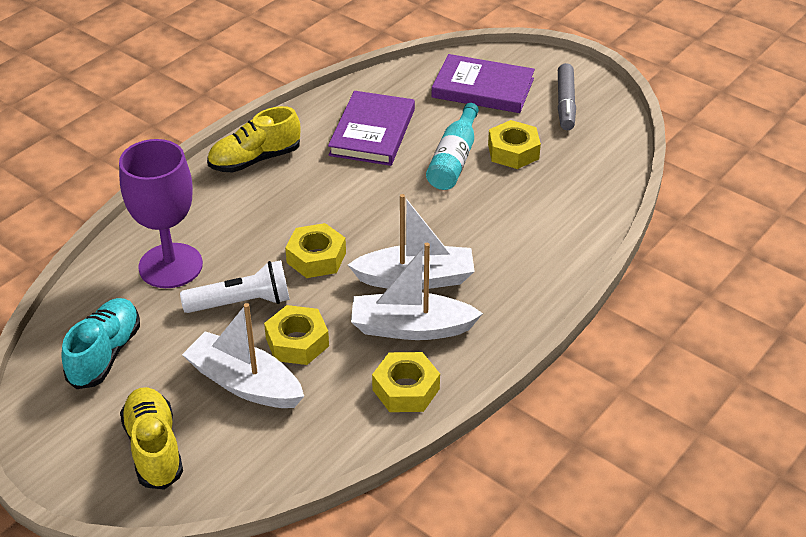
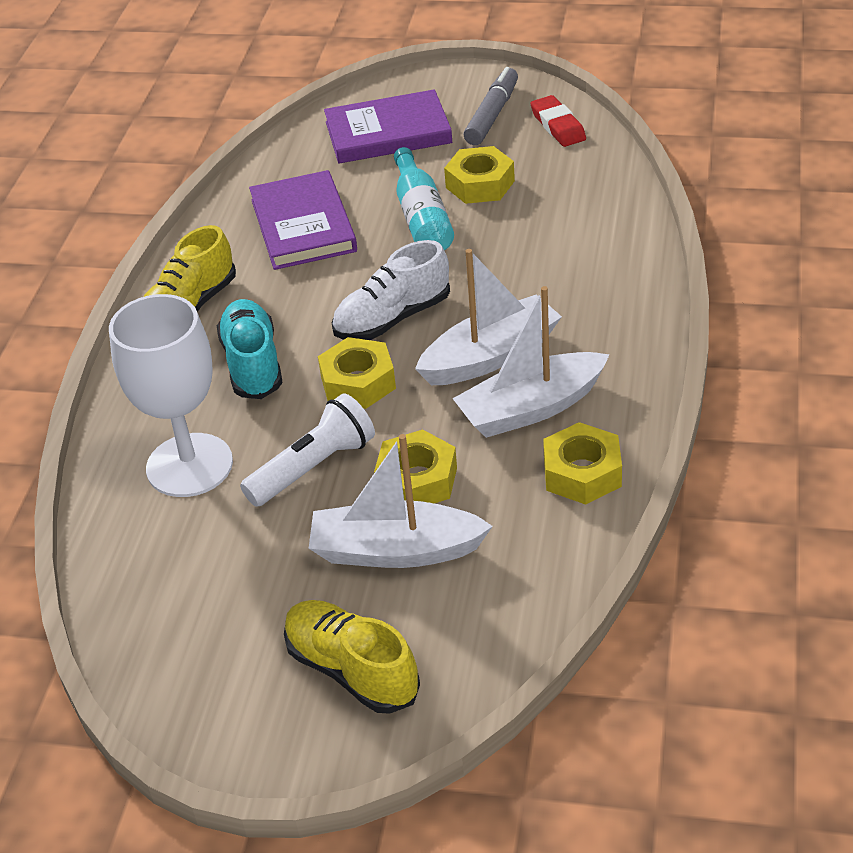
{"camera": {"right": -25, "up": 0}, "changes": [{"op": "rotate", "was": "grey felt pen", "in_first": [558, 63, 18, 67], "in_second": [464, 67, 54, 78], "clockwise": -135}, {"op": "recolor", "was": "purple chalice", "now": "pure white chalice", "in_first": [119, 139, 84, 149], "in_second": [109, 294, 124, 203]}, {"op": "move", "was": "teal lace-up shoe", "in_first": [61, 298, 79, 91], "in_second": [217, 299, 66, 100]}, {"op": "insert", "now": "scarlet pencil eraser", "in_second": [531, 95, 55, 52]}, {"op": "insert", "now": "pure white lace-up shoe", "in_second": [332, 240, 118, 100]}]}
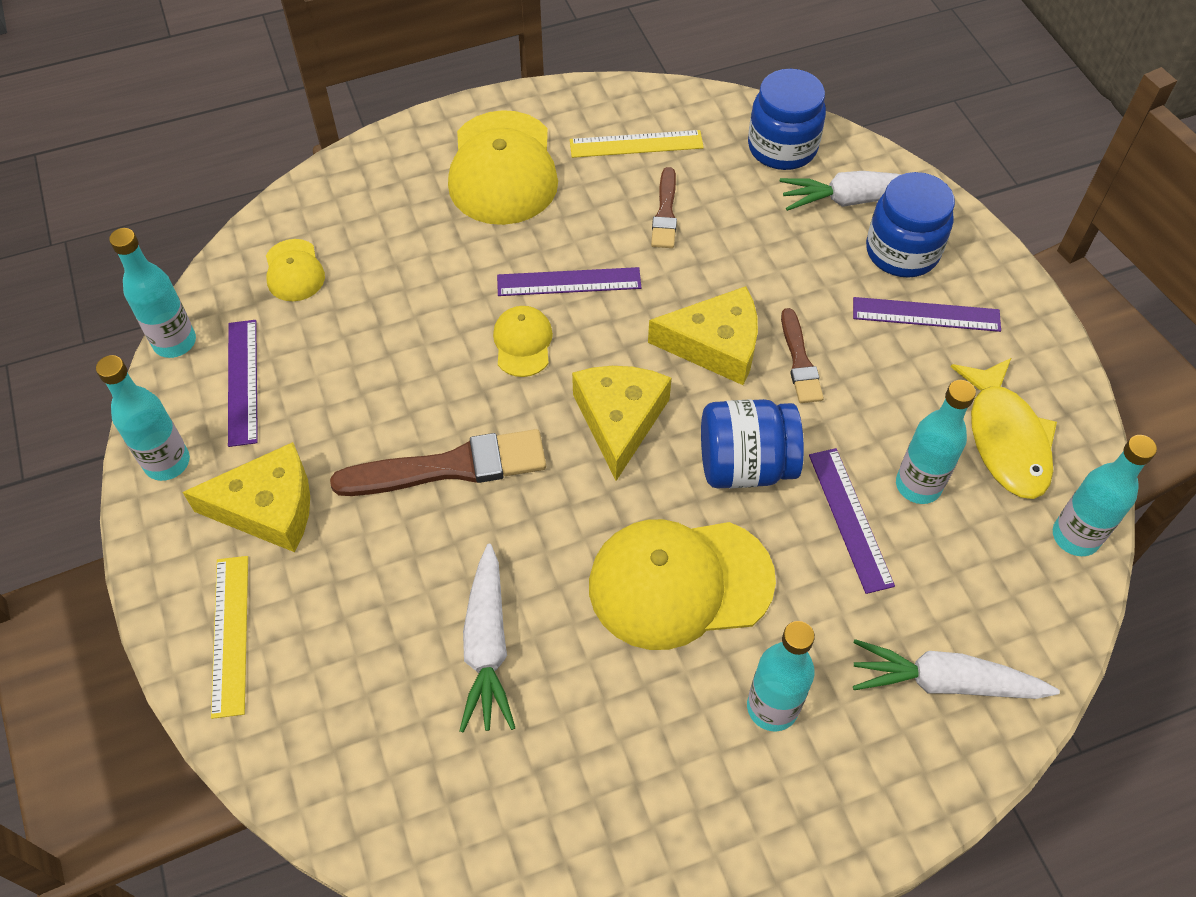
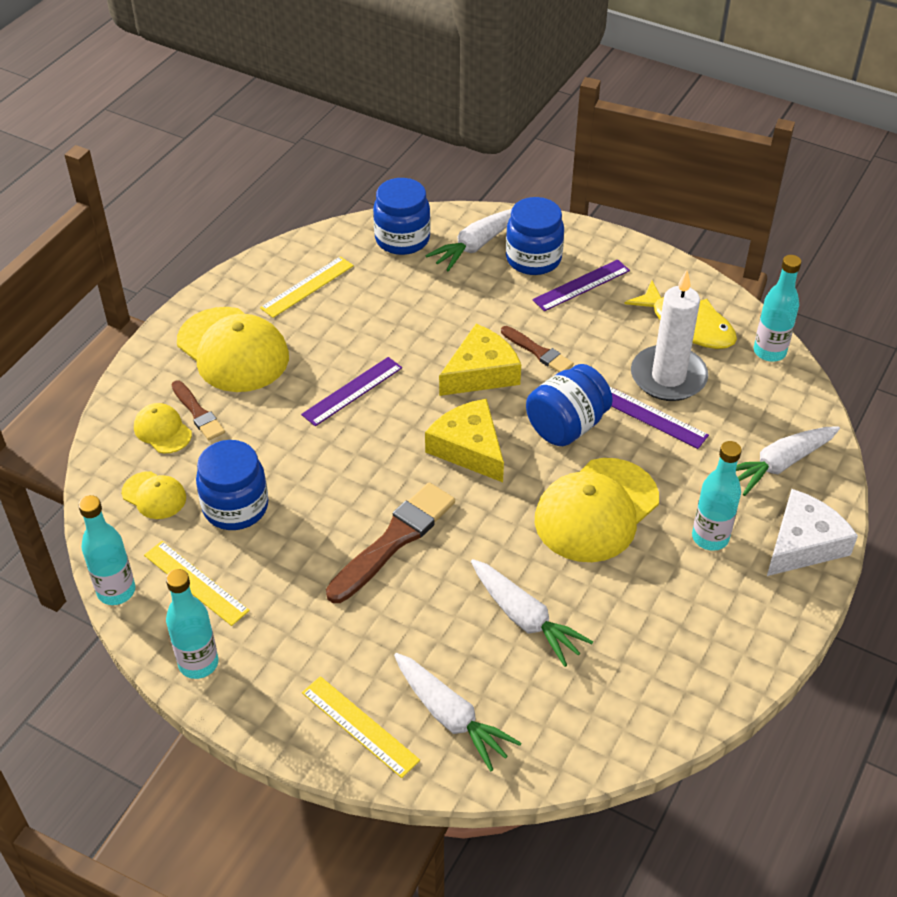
{"camera": {"right": -40, "up": -10}, "changes": [{"op": "move", "was": "brown paintbrush", "in_first": [651, 167, 26, 81], "in_second": [171, 380, 54, 60]}, {"op": "move", "was": "golden peaked cap", "in_first": [493, 306, 60, 71], "in_second": [134, 403, 58, 50]}, {"op": "recolor", "was": "purple ruler", "now": "golden ruler", "in_first": [228, 320, 30, 127], "in_second": [144, 541, 106, 85]}, {"op": "replace", "was": "teal bottle", "now": "pure white wax candle", "in_first": [896, 380, 80, 124], "in_second": [631, 270, 77, 131]}, {"op": "delete", "was": "golden cheese", "in_first": [183, 442, 127, 110]}, {"op": "insert", "now": "cobalt jam jar", "in_second": [196, 440, 73, 90]}, {"op": "insert", "now": "pure white cheese", "in_second": [767, 489, 91, 87]}, {"op": "insert", "now": "pure white root vegetable", "in_second": [394, 653, 127, 118]}]}
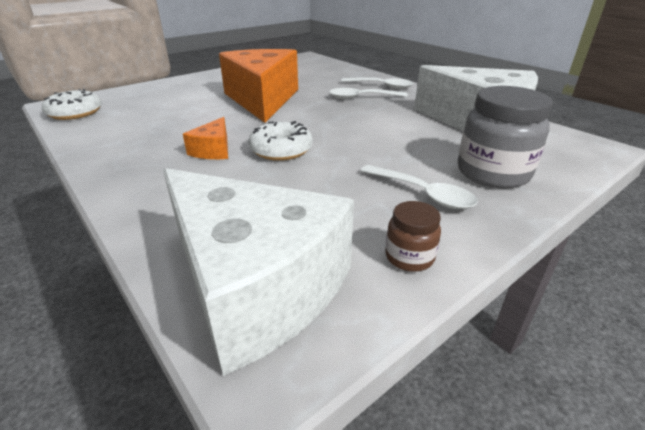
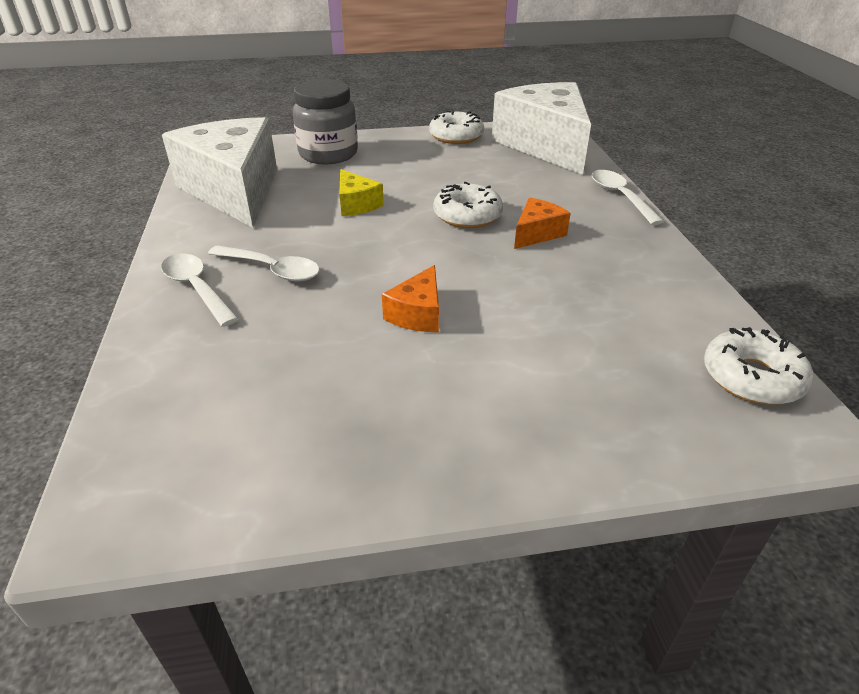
{"camera": {"right": -150, "up": 5}, "changes": [{"op": "resize", "was": "orange cheese", "in_first": [219, 49, 79, 74], "in_second": [382, 265, 57, 67], "ratio": 0.42}, {"op": "move", "was": "pure white spoon", "in_first": [361, 165, 117, 44], "in_second": [592, 170, 72, 55]}, {"op": "replace", "was": "brown jam jar", "now": "pure white donut", "in_first": [385, 201, 56, 71], "in_second": [429, 111, 55, 33]}, {"op": "insert", "now": "golden cheese", "in_second": [339, 169, 45, 47]}]}
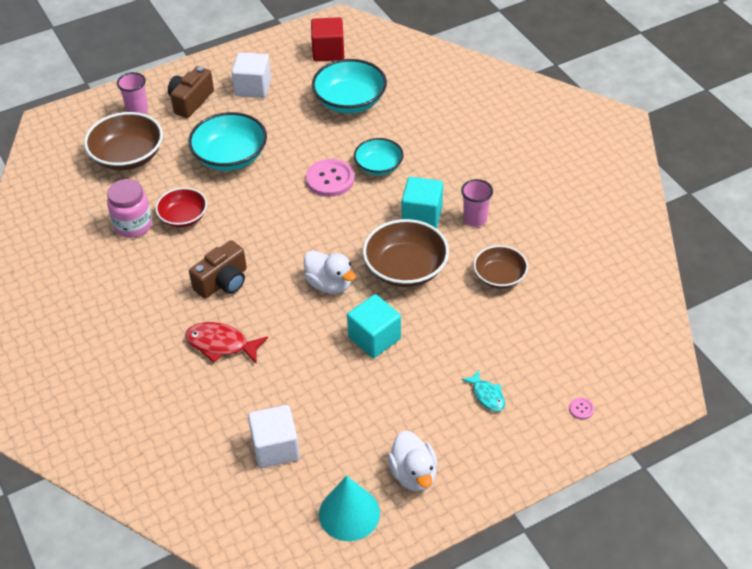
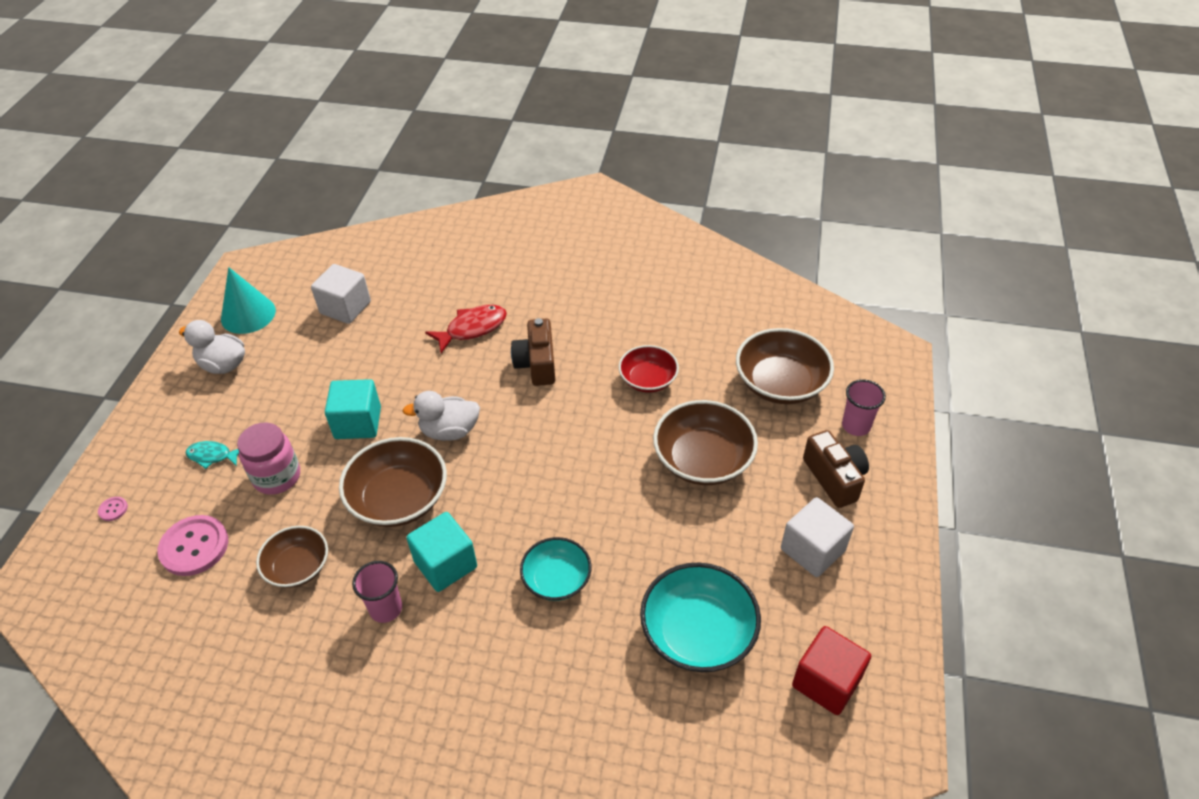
{"camera": {"right": 130, "up": 0}, "changes": [{"op": "recolor", "was": "teal serving bowl", "now": "brown serving bowl", "in_first": [188, 112, 79, 59], "in_second": [653, 400, 105, 85]}, {"op": "move", "was": "rosy button", "in_first": [306, 159, 49, 38], "in_second": [157, 515, 71, 61]}, {"op": "move", "was": "rosy jam jar", "in_first": [107, 179, 45, 59], "in_second": [237, 422, 63, 73]}]}
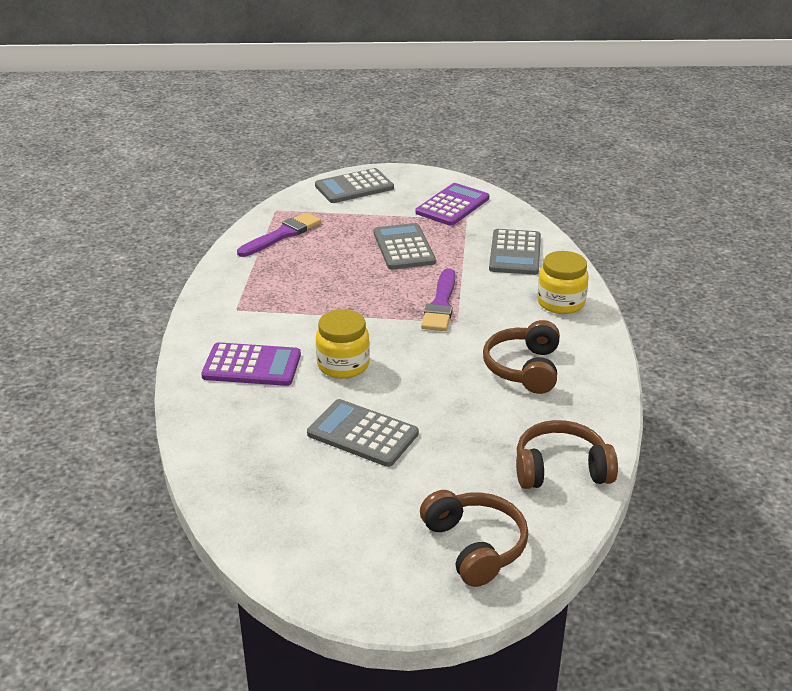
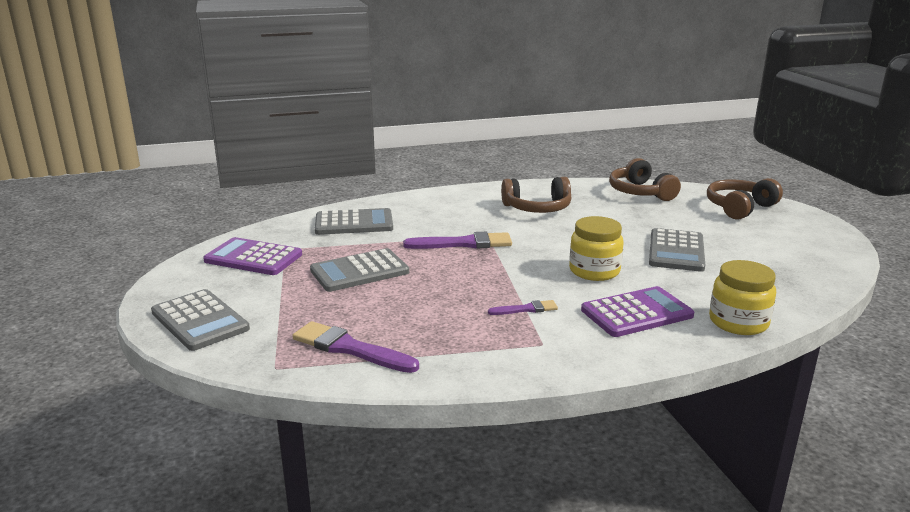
{"camera": {"right": -105, "up": -10}, "changes": [{"op": "move", "was": "golden jam jar", "in_first": [537, 251, 52, 63], "in_second": [709, 260, 67, 75]}, {"op": "rotate", "was": "purple adding machine", "in_first": [201, 342, 100, 44], "in_second": [581, 286, 113, 51], "clockwise": 75}, {"op": "insert", "now": "purple paintbrush", "in_second": [488, 300, 70, 15]}]}
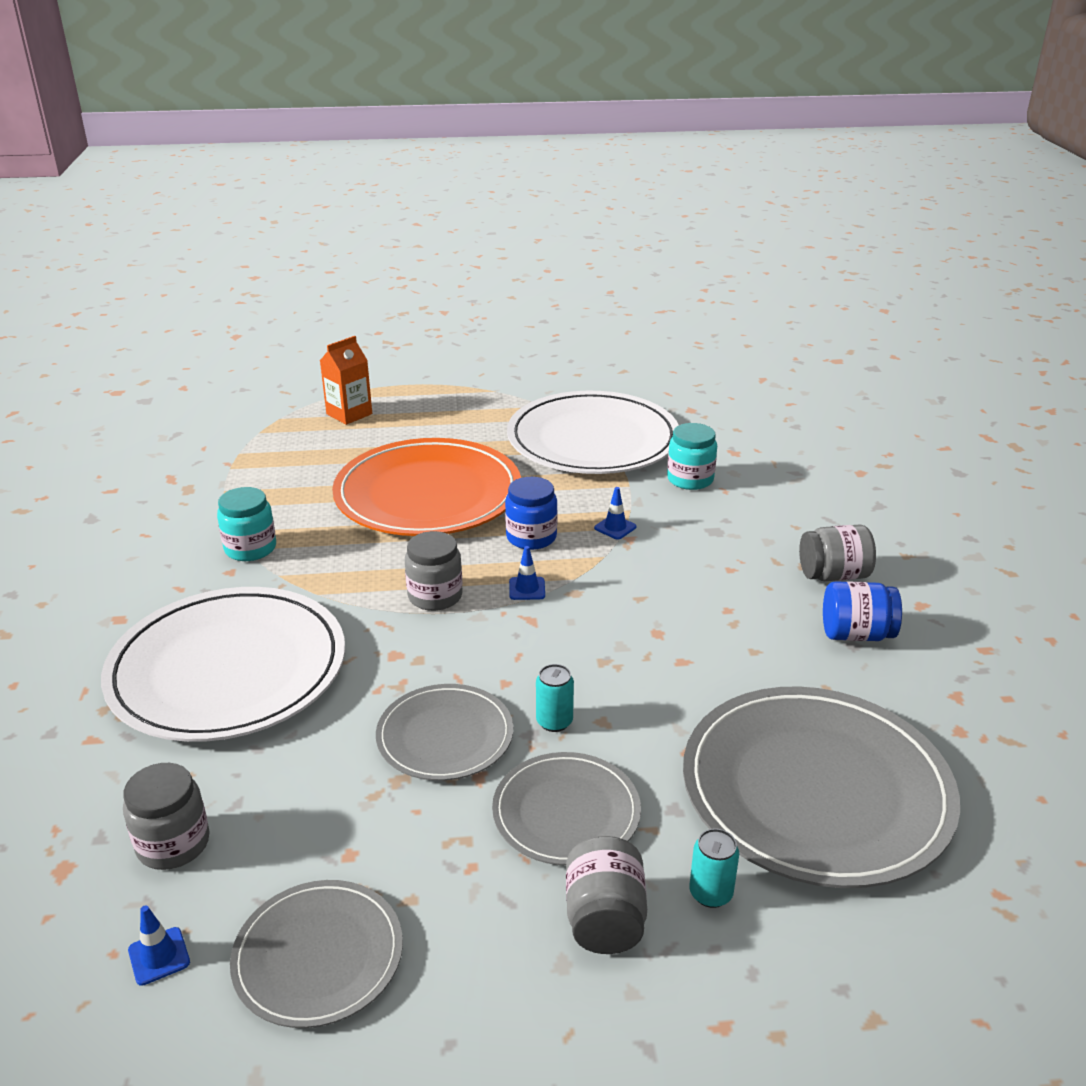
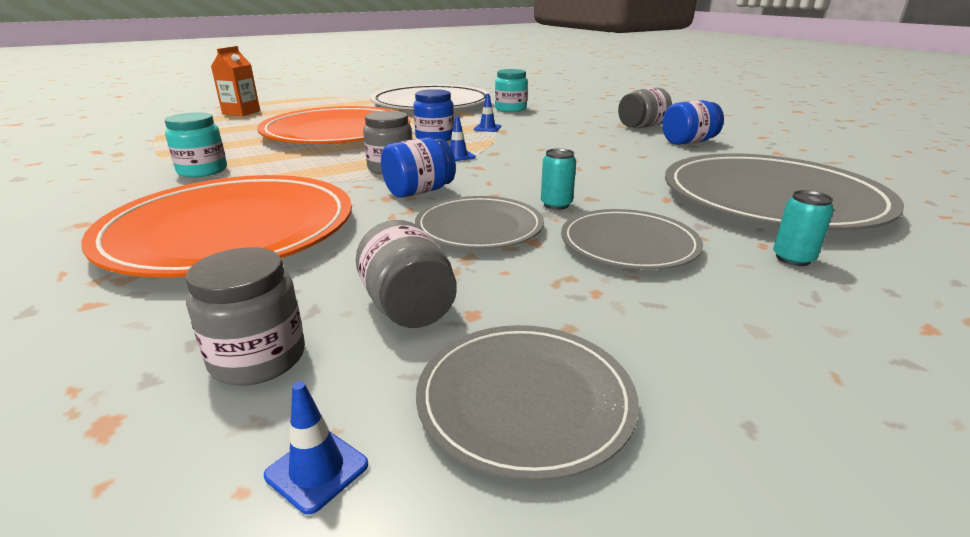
{"camera": {"right": -25, "up": -5}, "changes": [{"op": "recolor", "was": "pure white plate", "now": "orange plate", "in_first": [101, 587, 244, 155], "in_second": [81, 175, 271, 102]}, {"op": "move", "was": "grey jam jar", "in_first": [566, 836, 81, 118], "in_second": [356, 220, 101, 108]}, {"op": "insert", "now": "cobalt jam jar", "in_second": [381, 137, 75, 61]}]}
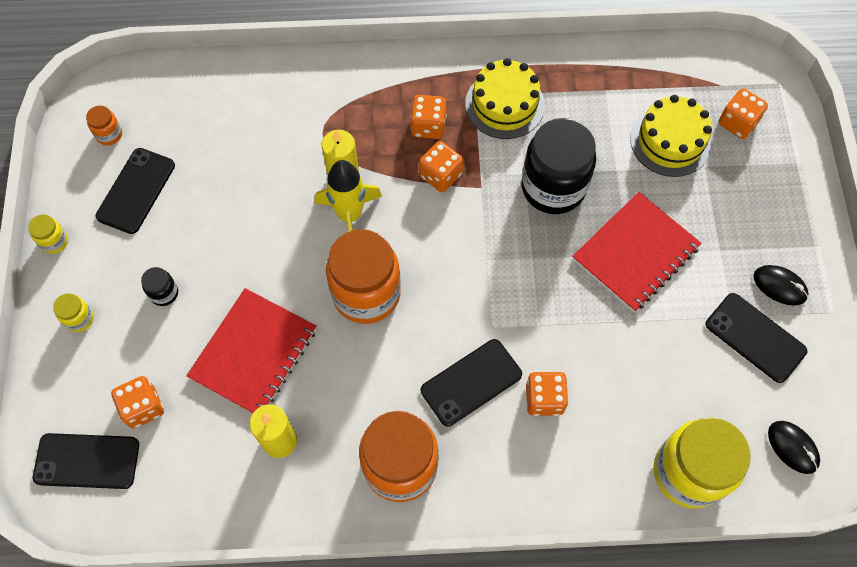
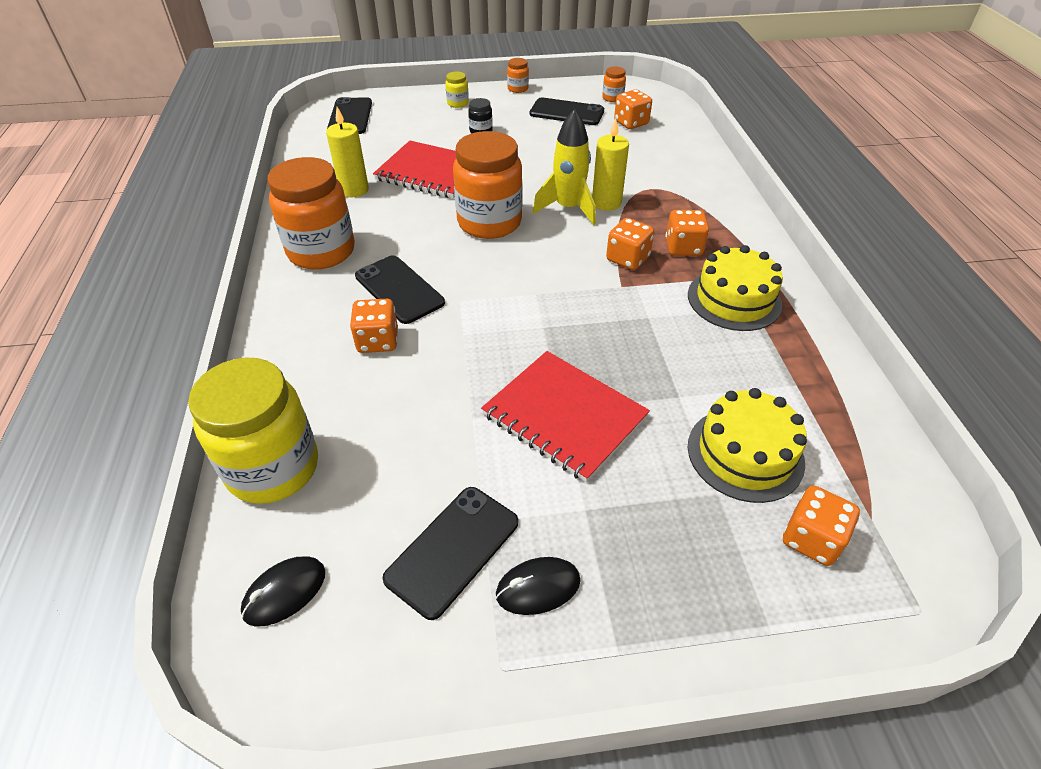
{"camera": {"right": 85, "up": -20}, "changes": [{"op": "delete", "was": "jet-black jam jar", "in_first": [521, 118, 75, 96]}, {"op": "recolor", "was": "golden jam jar", "now": "orange jam jar", "in_first": [28, 214, 40, 40], "in_second": [507, 58, 22, 35]}, {"op": "rotate", "was": "jet-black mouse", "in_first": [754, 265, 55, 40], "in_second": [496, 557, 84, 58], "clockwise": 45}, {"op": "move", "was": "orange die", "in_first": [111, 376, 53, 52], "in_second": [614, 89, 38, 40]}]}
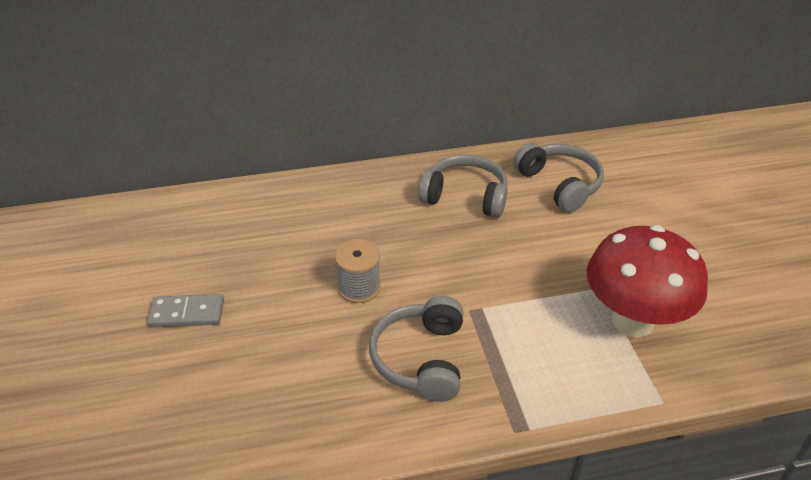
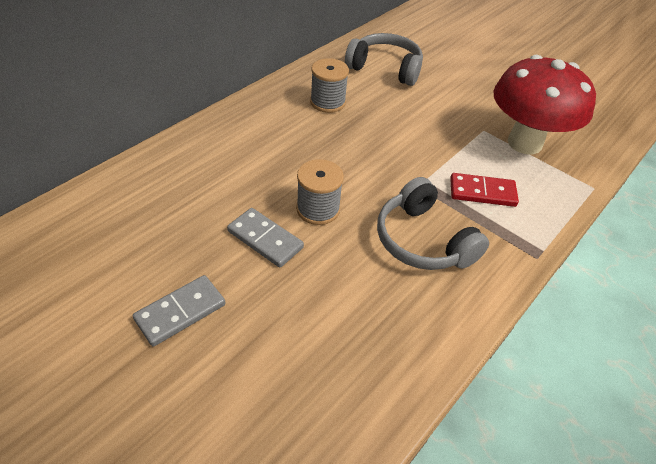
{"camera": {"right": -40, "up": 5}, "changes": [{"op": "replace", "was": "grey headset", "now": "grey spool", "in_first": [418, 154, 90, 64], "in_second": [310, 58, 39, 55]}, {"op": "insert", "now": "scarlet domino piece", "in_second": [450, 173, 69, 34]}, {"op": "insert", "now": "grey domino piece", "in_second": [227, 208, 77, 60]}]}
